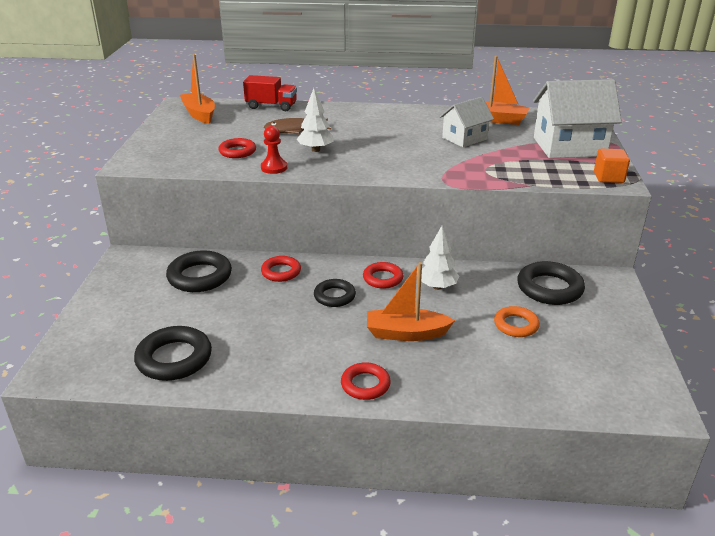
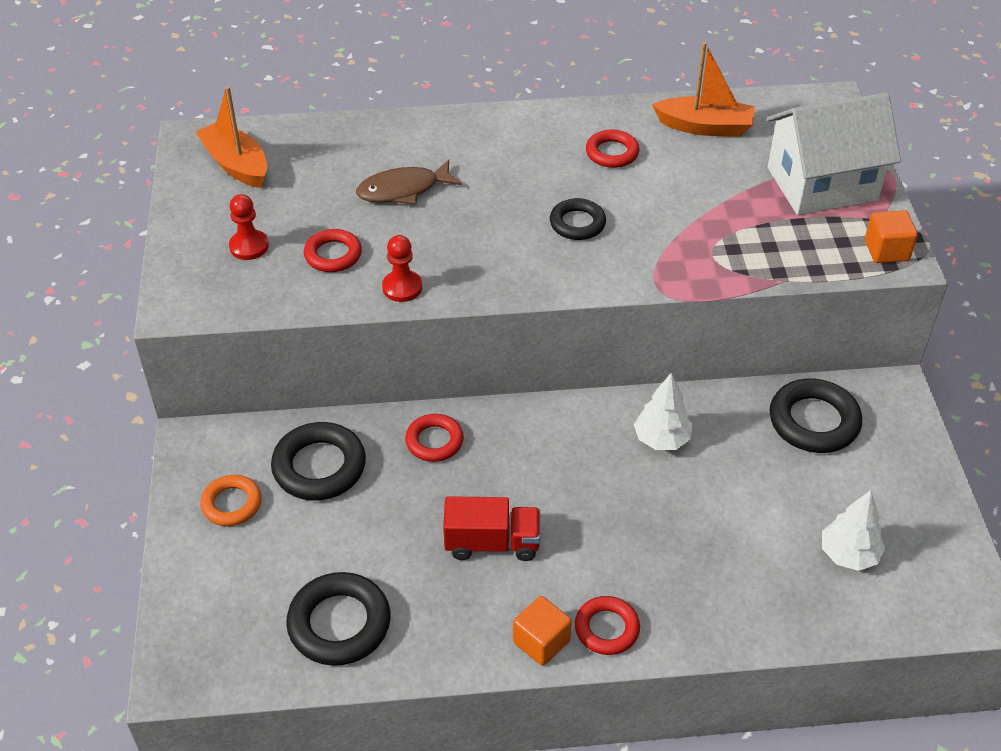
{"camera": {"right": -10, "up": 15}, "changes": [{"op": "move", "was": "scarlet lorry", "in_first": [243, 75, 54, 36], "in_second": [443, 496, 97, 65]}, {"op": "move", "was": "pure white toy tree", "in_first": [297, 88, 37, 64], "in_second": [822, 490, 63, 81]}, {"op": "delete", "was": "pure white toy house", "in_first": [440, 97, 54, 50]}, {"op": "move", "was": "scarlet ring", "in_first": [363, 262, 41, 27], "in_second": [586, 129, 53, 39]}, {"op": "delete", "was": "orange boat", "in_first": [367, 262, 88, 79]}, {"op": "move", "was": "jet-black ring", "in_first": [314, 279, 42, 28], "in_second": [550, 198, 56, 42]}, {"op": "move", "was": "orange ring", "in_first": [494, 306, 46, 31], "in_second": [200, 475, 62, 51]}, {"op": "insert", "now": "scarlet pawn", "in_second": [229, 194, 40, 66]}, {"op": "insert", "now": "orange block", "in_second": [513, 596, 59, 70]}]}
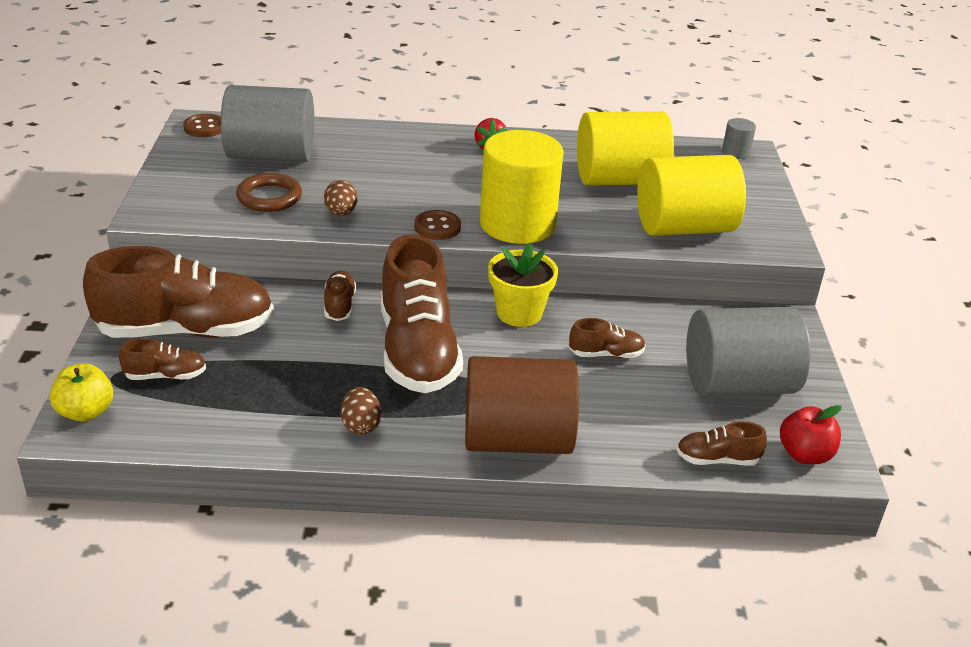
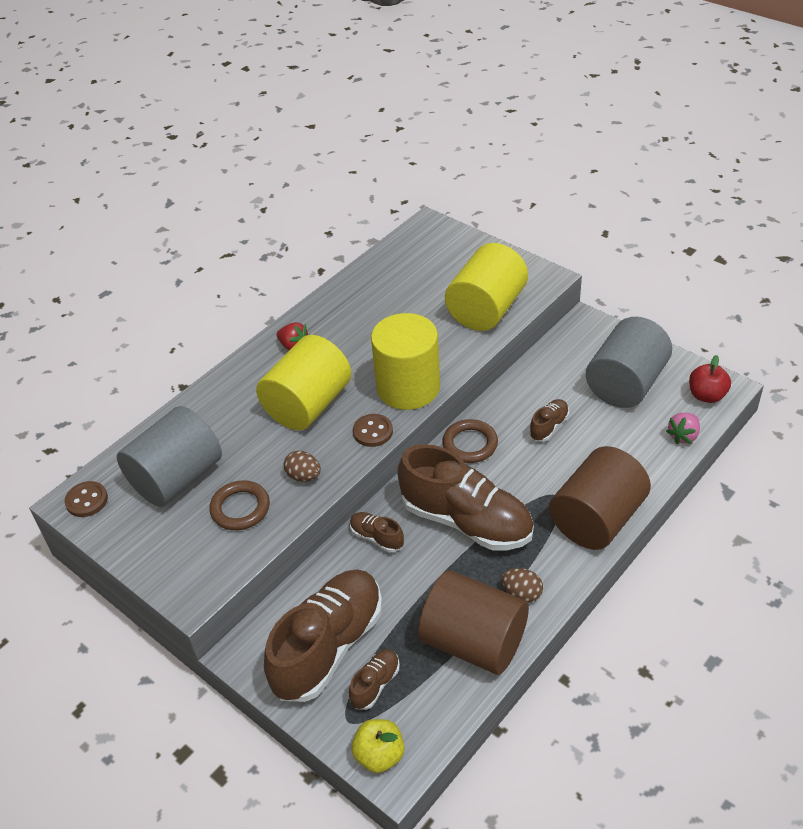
{"camera": {"right": -45, "up": 10}, "changes": [{"op": "move", "was": "golden cylinder", "in_first": [577, 111, 97, 75], "in_second": [256, 335, 95, 95]}, {"op": "delete", "was": "grey cylinder", "in_first": [722, 118, 34, 41]}, {"op": "replace", "was": "golden flower pot", "now": "brown ring", "in_first": [488, 243, 70, 84], "in_second": [443, 419, 55, 44]}, {"op": "replace", "was": "brown lace-up shoe", "now": "rosy strawberry", "in_first": [676, 421, 91, 44], "in_second": [666, 413, 34, 31]}, {"op": "insert", "now": "brown cylinder", "in_second": [418, 570, 111, 105]}]}
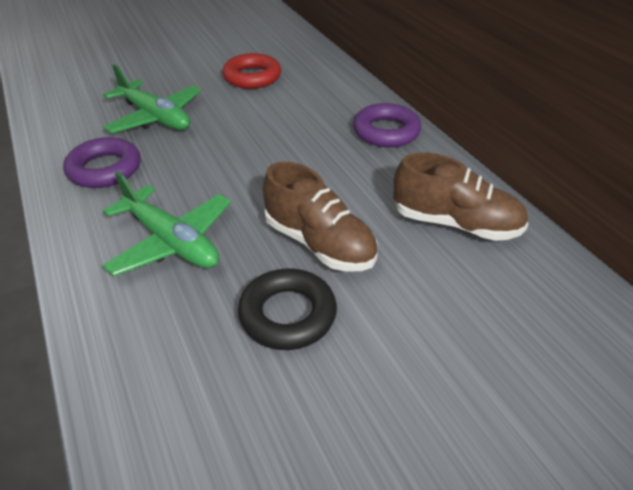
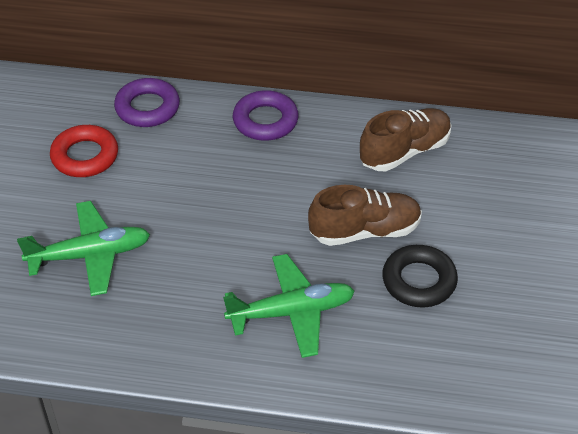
{"camera": {"right": -55, "up": 5}, "changes": [{"op": "move", "was": "purple ring", "in_first": [63, 137, 78, 51], "in_second": [114, 78, 66, 49]}]}
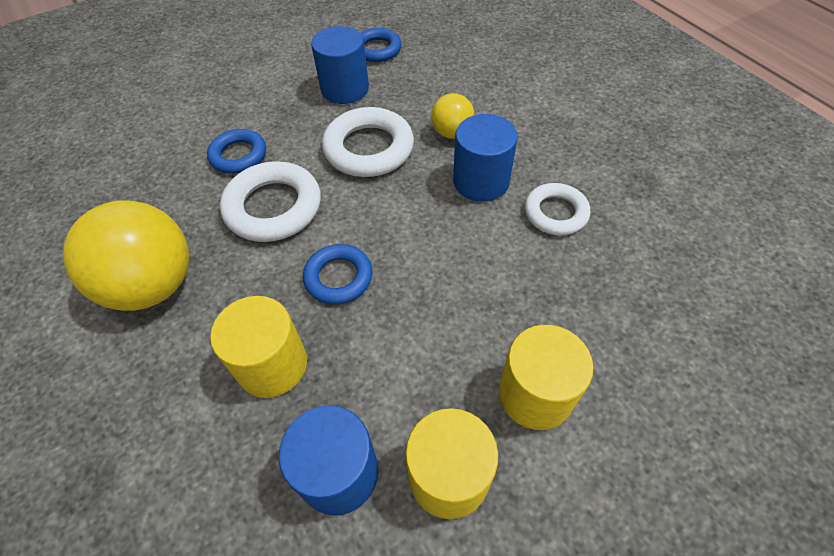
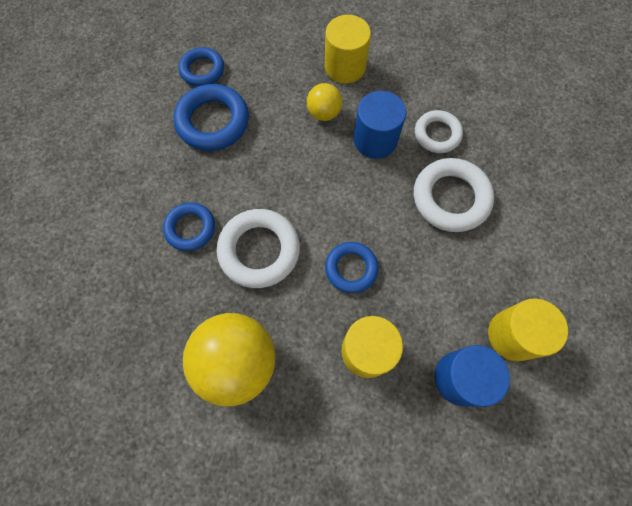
{"camera": {"right": -40, "up": 15}, "changes": [{"op": "replace", "was": "cobalt cylinder", "now": "cobalt ring", "in_first": [311, 26, 58, 78], "in_second": [173, 84, 76, 67]}, {"op": "move", "was": "pure white ring", "in_first": [322, 107, 92, 70], "in_second": [414, 158, 80, 74]}, {"op": "move", "was": "golden cylinder", "in_first": [499, 325, 95, 105], "in_second": [325, 15, 46, 69]}]}
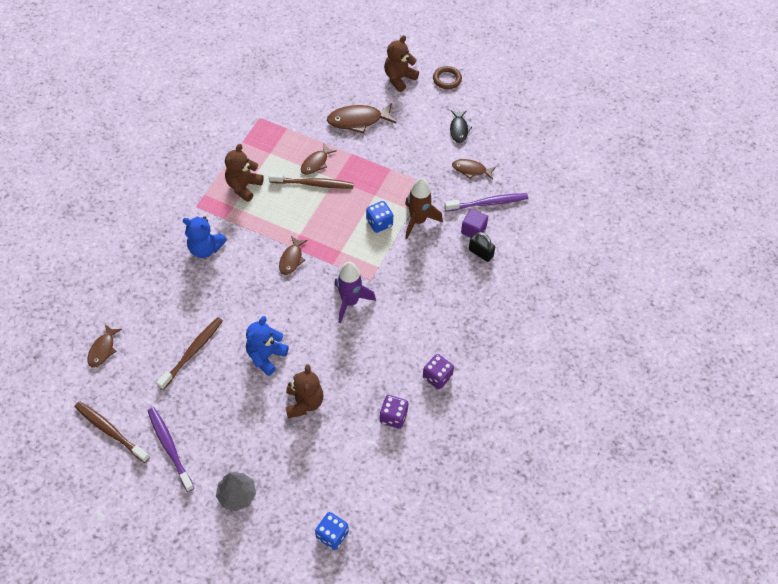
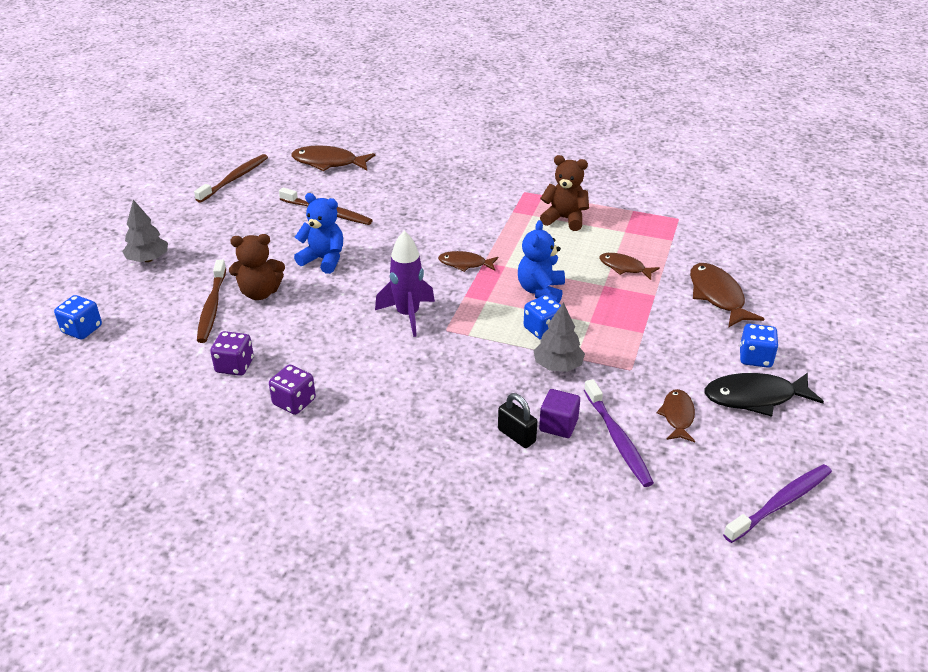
{"camera": {"right": 85, "up": -20}, "changes": [{"op": "delete", "was": "brown stuffed bear", "in_first": [384, 35, 35, 57]}, {"op": "delete", "was": "brown ring", "in_first": [433, 66, 29, 23]}, {"op": "resize", "was": "jet-black toy fish", "in_first": [450, 110, 22, 33], "in_second": [705, 373, 119, 44], "ratio": 1.62}, {"op": "move", "was": "brown dental brush", "in_first": [269, 173, 85, 16], "in_second": [197, 260, 29, 83]}, {"op": "replace", "was": "brown toy rocket", "now": "grey toy tree", "in_first": [405, 178, 38, 61], "in_second": [533, 302, 52, 70]}, {"op": "move", "was": "cobalt stuffed bear", "in_first": [183, 216, 44, 42], "in_second": [518, 220, 47, 83]}, {"op": "rotate", "was": "jet-black small lock", "in_first": [469, 232, 26, 30], "in_second": [498, 393, 39, 55], "clockwise": -75}, {"op": "resize", "was": "brown toy fish", "in_first": [87, 324, 35, 44], "in_second": [291, 145, 84, 26], "ratio": 1.62}, {"op": "move", "was": "purple dental brush", "in_first": [148, 407, 46, 85], "in_second": [723, 464, 109, 79]}, {"op": "insert", "now": "cobalt die", "in_second": [740, 324, 39, 44]}]}
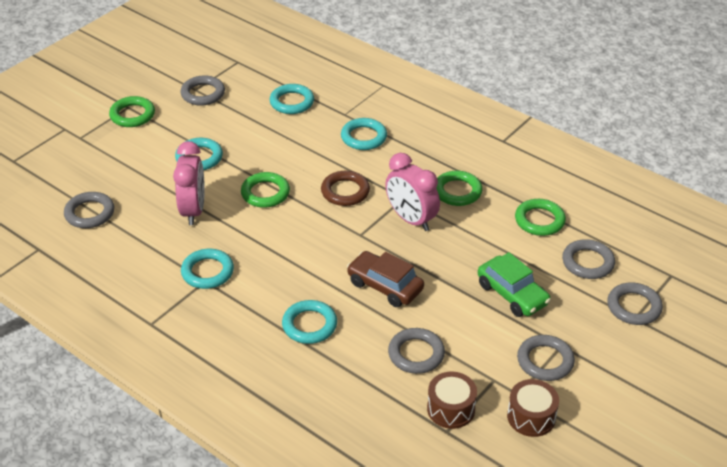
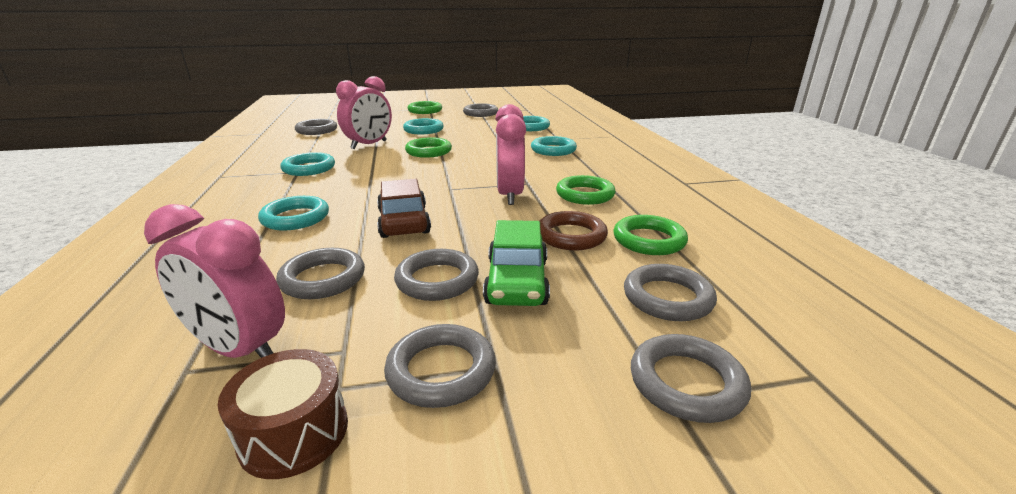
{"camera": {"right": 40, "up": -15}, "changes": [{"op": "move", "was": "brown ring", "in_first": [321, 170, 49, 36], "in_second": [540, 211, 68, 39]}, {"op": "replace", "was": "brown drum", "now": "rosy alarm clock", "in_first": [427, 372, 50, 57], "in_second": [144, 204, 141, 154]}, {"op": "insert", "now": "grey ring", "in_second": [394, 249, 85, 52]}]}
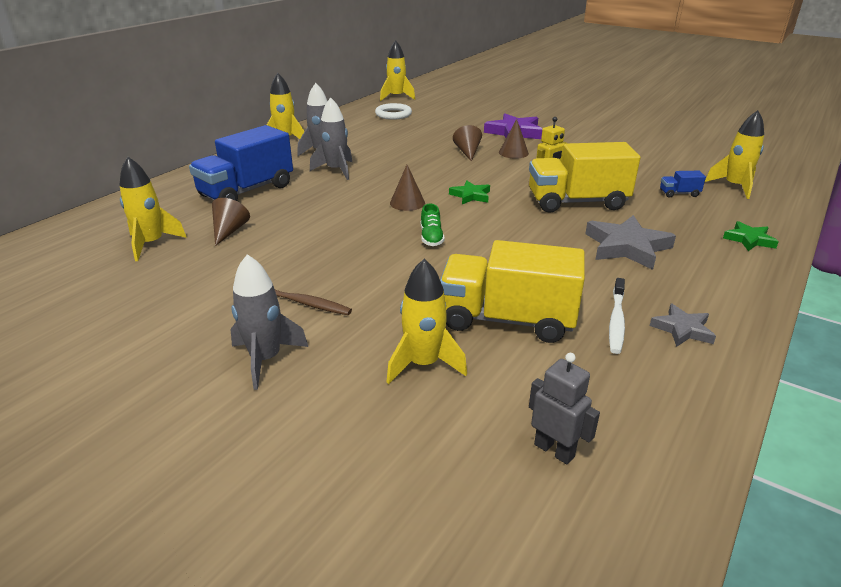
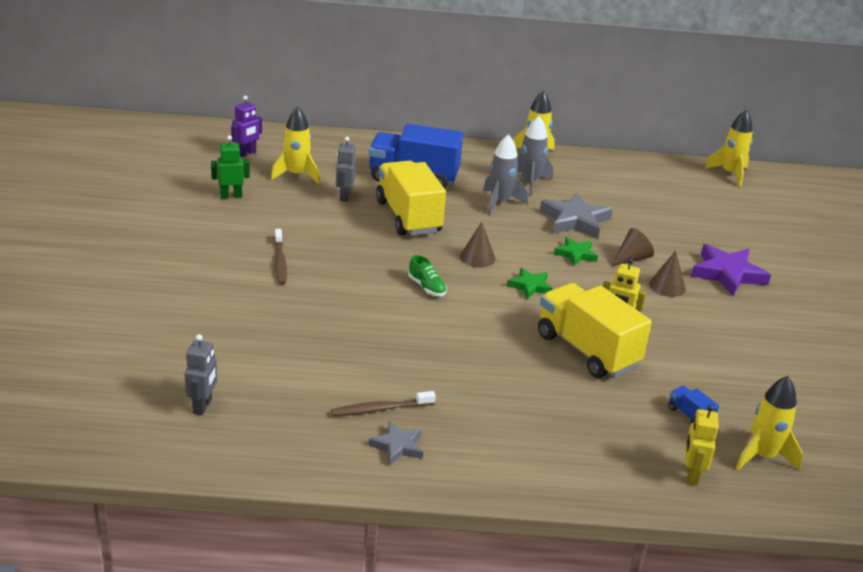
{"camera": {"right": 55, "up": 0}, "changes": [{"op": "delete", "was": "pure white ring", "in_first": [375, 103, 37, 17]}, {"op": "replace", "was": "brown cone", "now": "grey robot figure", "in_first": [212, 198, 38, 48], "in_second": [336, 137, 20, 65]}, {"op": "rotate", "was": "green lace-up shoe", "in_first": [421, 204, 24, 42], "in_second": [408, 255, 39, 41], "clockwise": -90}, {"op": "move", "was": "grey five-pointed star", "in_first": [585, 215, 91, 55], "in_second": [540, 192, 73, 47]}, {"op": "move", "was": "green five-pointed star", "in_first": [723, 221, 56, 30], "in_second": [554, 237, 44, 29]}, {"op": "move", "was": "golden lorry", "in_first": [440, 240, 145, 103], "in_second": [376, 161, 70, 75]}, {"op": "delete", "was": "grey toy rocket", "in_first": [230, 254, 78, 136]}, {"op": "delete", "was": "golden toy rocket", "in_first": [387, 259, 80, 125]}, {"op": "recolor", "was": "pure white dental brush", "now": "brown dental brush", "in_first": [609, 278, 16, 76], "in_second": [331, 391, 105, 25]}, {"op": "insert", "now": "purple robot figure", "in_second": [231, 95, 31, 62]}, {"op": "insert", "now": "green robot figure", "in_second": [211, 135, 39, 64]}, {"op": "insert", "now": "golden robot figure", "in_second": [685, 405, 34, 81]}]}
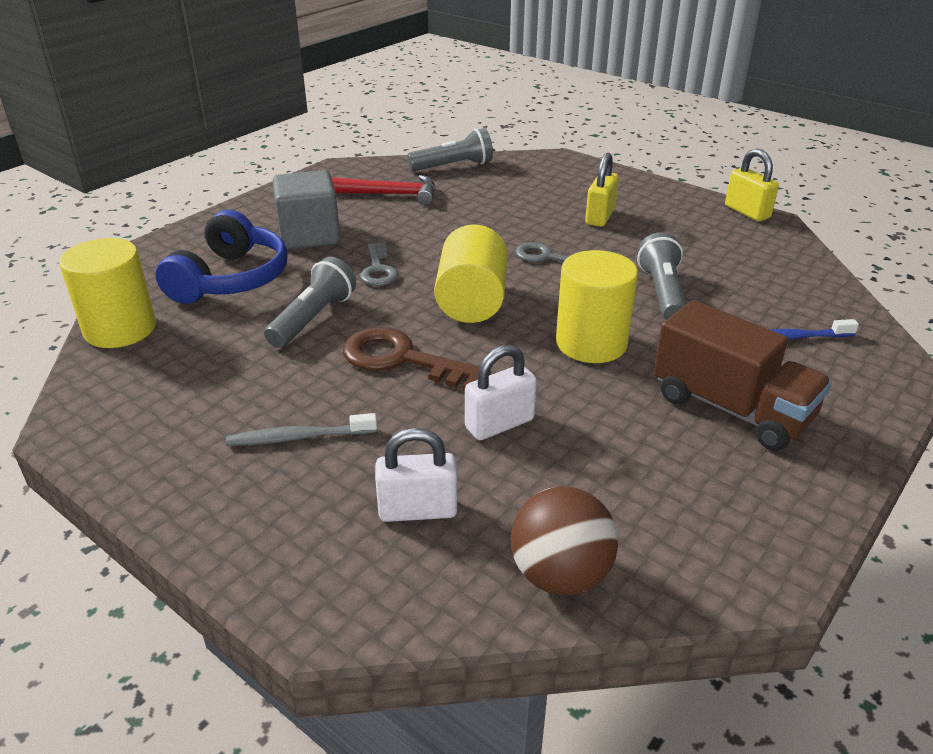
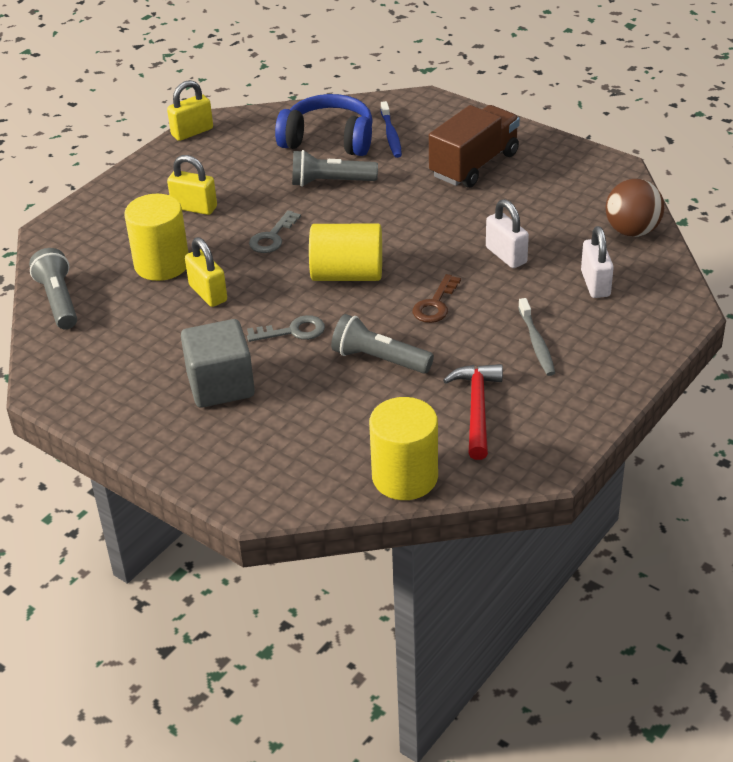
{"camera": {"right": -90, "up": 5}, "changes": [{"op": "move", "was": "scarlet claw hammer", "in_first": [331, 175, 104, 30], "in_second": [443, 364, 60, 96]}, {"op": "move", "was": "cobalt headset", "in_first": [155, 210, 133, 94], "in_second": [275, 94, 98, 62]}, {"op": "move", "was": "golden cylinder", "in_first": [556, 250, 82, 113], "in_second": [124, 194, 64, 87]}, {"op": "resize", "was": "brown key", "in_first": [343, 327, 148, 64], "in_second": [413, 274, 48, 49], "ratio": 0.63}, {"op": "insert", "now": "golden small lock", "in_second": [185, 237, 42, 70]}]}
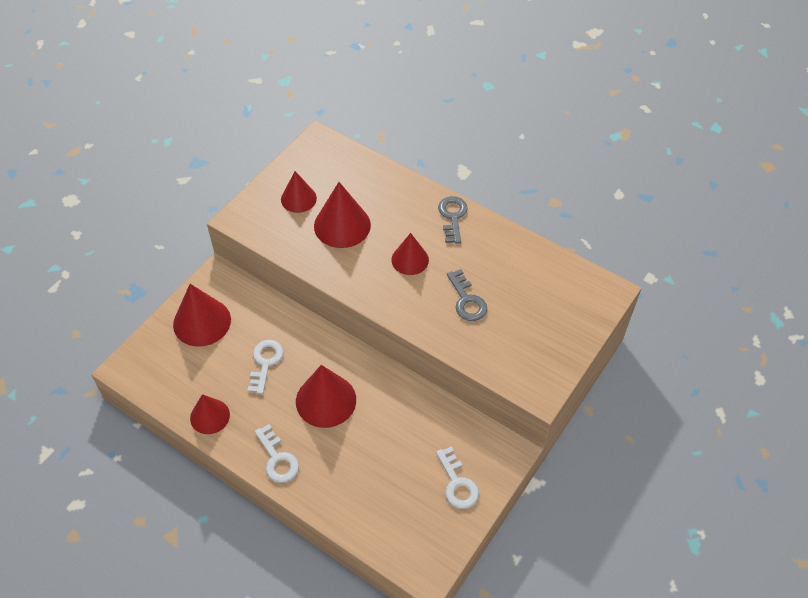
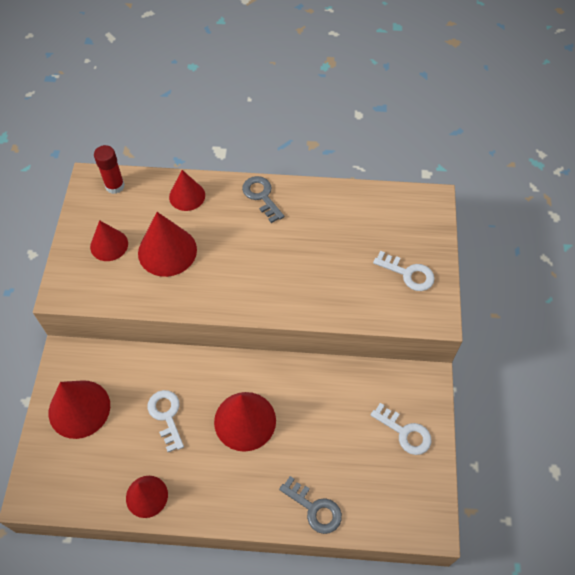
{"camera": {"right": -30, "up": 5}, "changes": [{"op": "move", "was": "scarlet cone", "in_first": [391, 233, 38, 42], "in_second": [169, 170, 36, 41]}, {"op": "move", "was": "grey key", "in_first": [447, 269, 40, 52], "in_second": [279, 476, 63, 58]}, {"op": "move", "was": "pure white key", "in_first": [255, 424, 44, 59], "in_second": [373, 251, 62, 40]}, {"op": "insert", "now": "scarlet glue stick", "in_second": [94, 145, 31, 49]}]}
